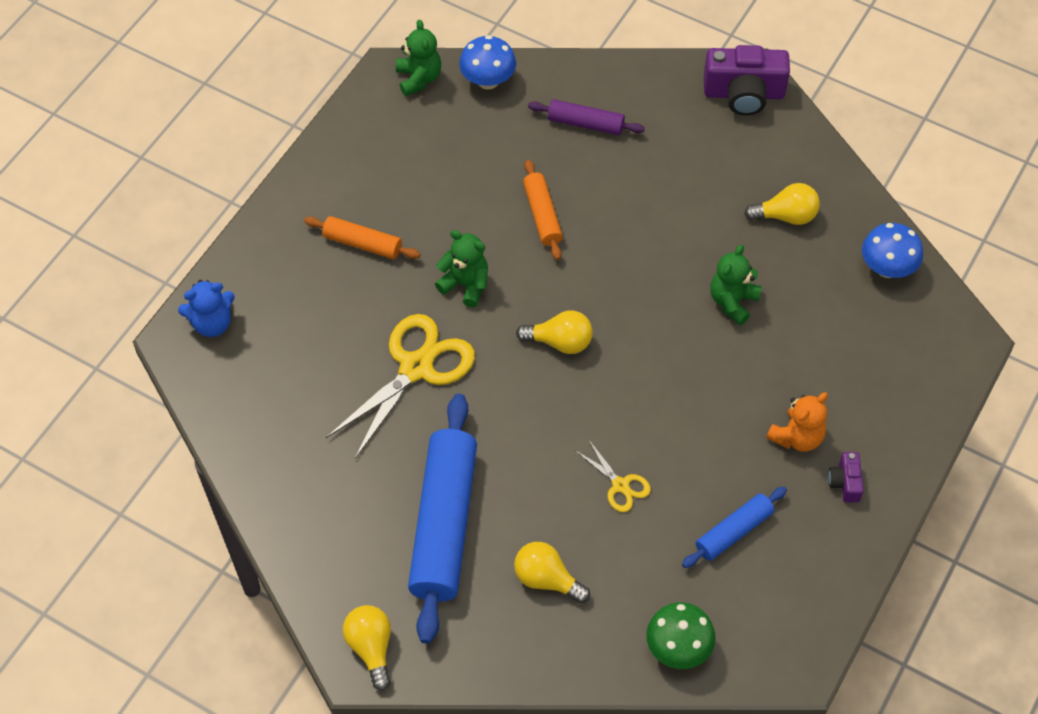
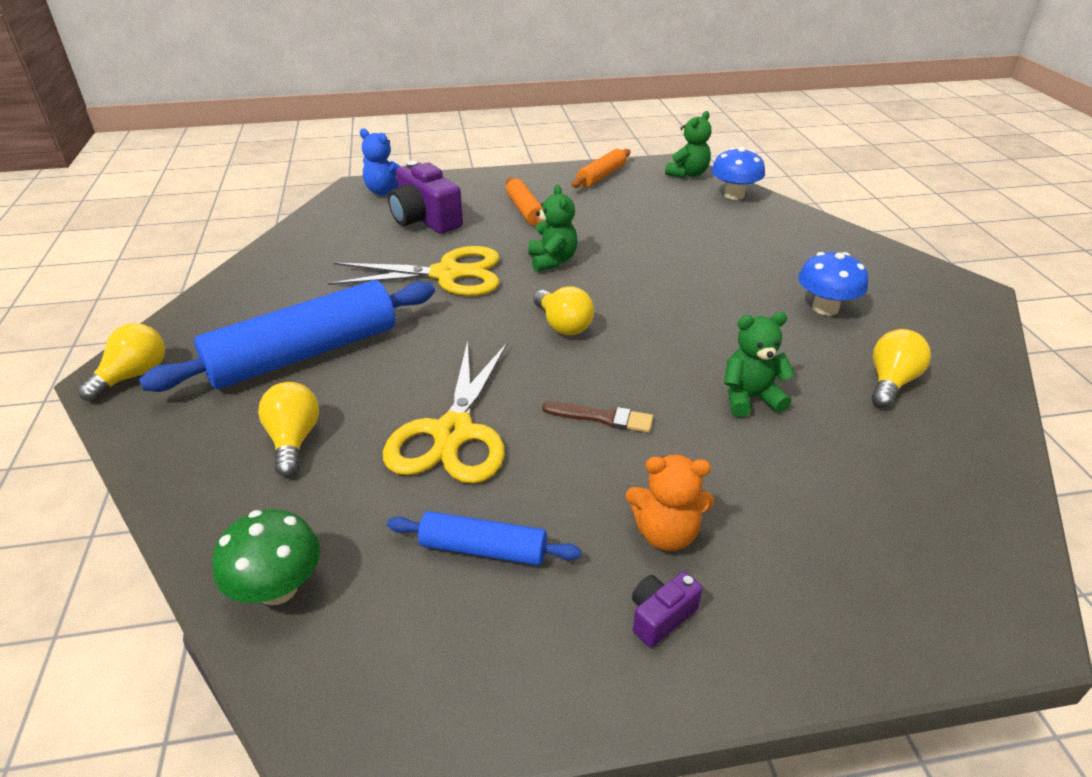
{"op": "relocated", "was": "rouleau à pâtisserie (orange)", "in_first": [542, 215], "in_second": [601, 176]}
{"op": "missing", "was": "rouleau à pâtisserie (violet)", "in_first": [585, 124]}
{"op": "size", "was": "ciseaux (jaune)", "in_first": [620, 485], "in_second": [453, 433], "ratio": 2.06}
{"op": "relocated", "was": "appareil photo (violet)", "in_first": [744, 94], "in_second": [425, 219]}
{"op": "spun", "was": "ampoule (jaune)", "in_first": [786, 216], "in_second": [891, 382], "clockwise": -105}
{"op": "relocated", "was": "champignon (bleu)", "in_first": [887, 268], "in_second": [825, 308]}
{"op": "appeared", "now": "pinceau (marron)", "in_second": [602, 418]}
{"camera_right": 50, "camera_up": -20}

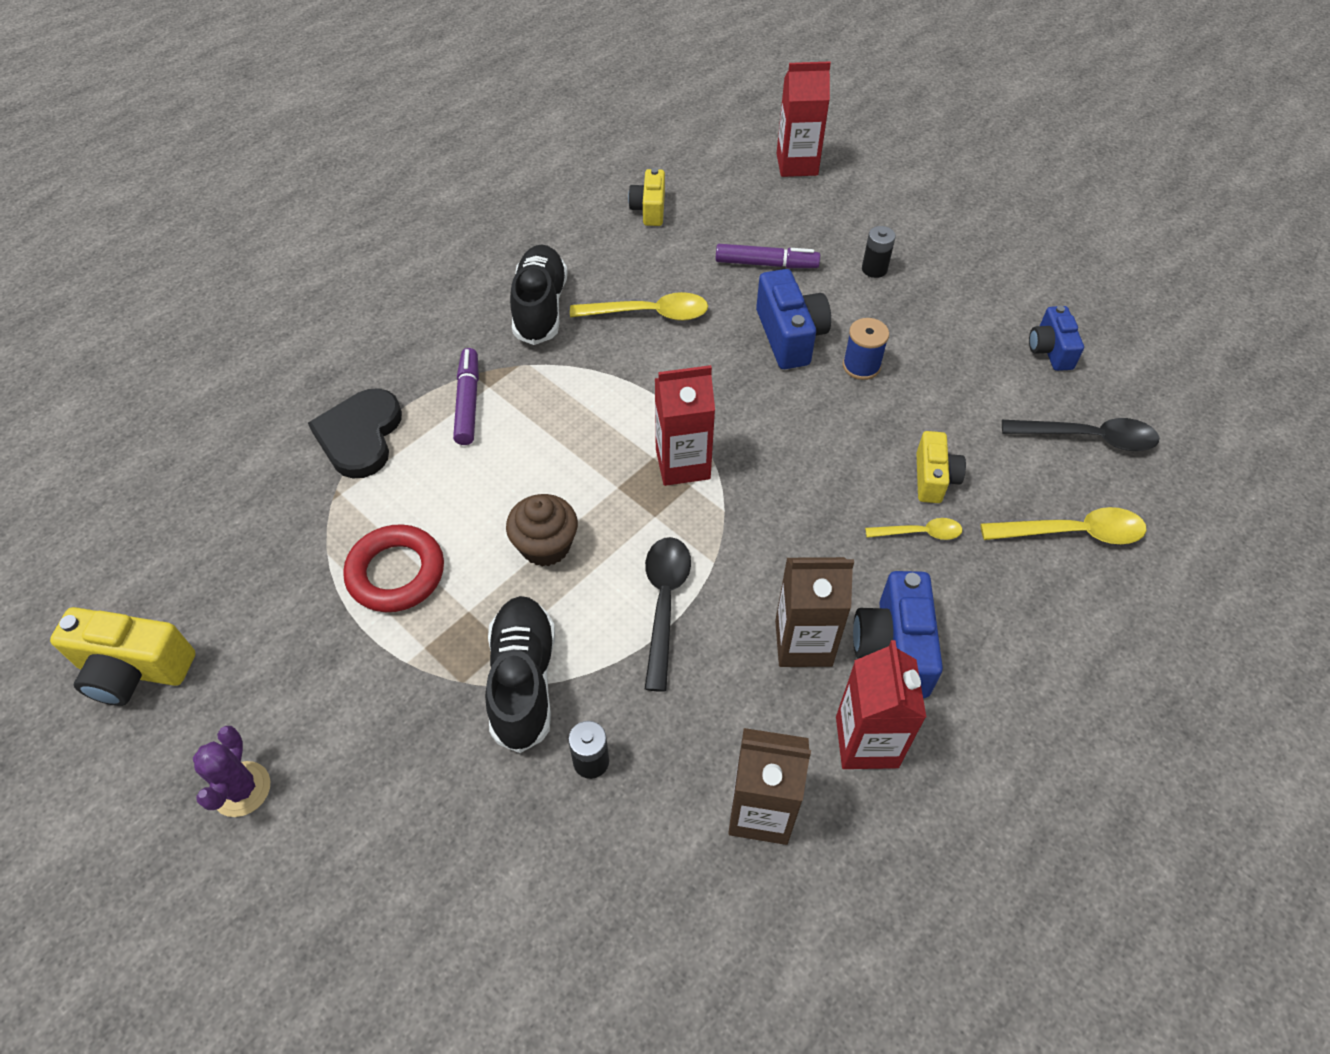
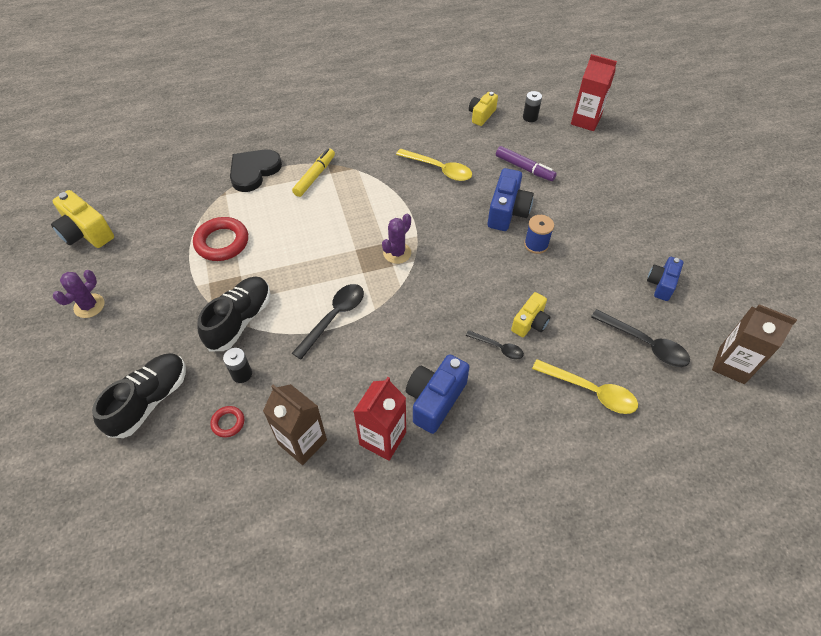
{"op": "colour", "was": "feutre (violet)", "now": "feutre (jaune)", "in_first": [468, 402], "in_second": [315, 176]}
{"op": "missing", "was": "muffin (marron)", "in_first": [545, 546]}
{"op": "relocated", "was": "chaussure (noir)", "in_first": [540, 307], "in_second": [150, 400]}
{"op": "exchanged", "was": "brique de lait (rouge)", "now": "cactus (violet)", "in_first": [682, 464], "in_second": [397, 253]}
{"op": "relocated", "was": "brique de lait (marron)", "in_first": [803, 643], "in_second": [731, 365]}
{"op": "relocated", "was": "pile (noir)", "in_first": [874, 269], "in_second": [530, 117]}
{"op": "colour", "was": "cuillère (jaune)", "now": "cuillère (noir)", "in_first": [920, 533], "in_second": [498, 347]}
{"op": "appeared", "now": "anneau (rouge)", "in_second": [228, 423]}
{"camera_right": 30, "camera_up": 0}

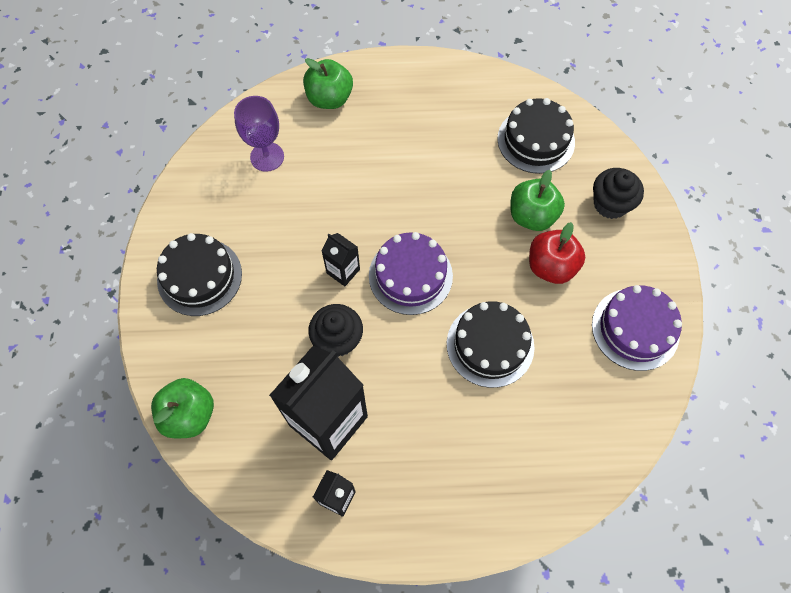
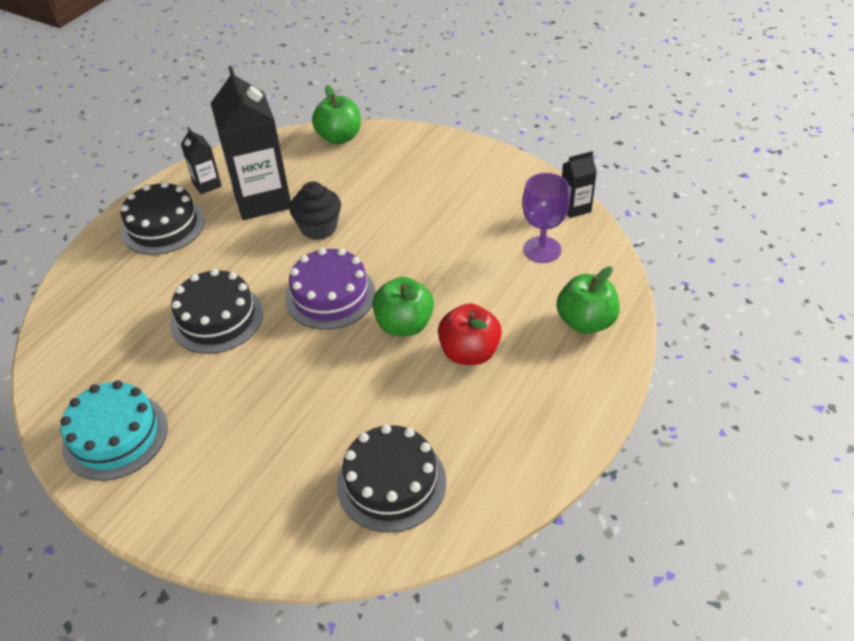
{"op": "relocated", "was": "gâteau (noir)", "in_first": [199, 277], "in_second": [163, 226]}
{"op": "relocated", "was": "brique de lait (noir)", "in_first": [343, 271], "in_second": [575, 208]}
{"op": "relocated", "was": "pomme (vert)", "in_first": [532, 216], "in_second": [404, 325]}
{"op": "relocated", "was": "pomme (rouge)", "in_first": [551, 266], "in_second": [469, 353]}
{"op": "colour", "was": "gâteau (violet)", "now": "gâteau (turquoise)", "in_first": [635, 329], "in_second": [115, 436]}
{"op": "missing", "was": "muffin (noir)", "in_first": [610, 204]}
{"camera_right": 125, "camera_up": -20}

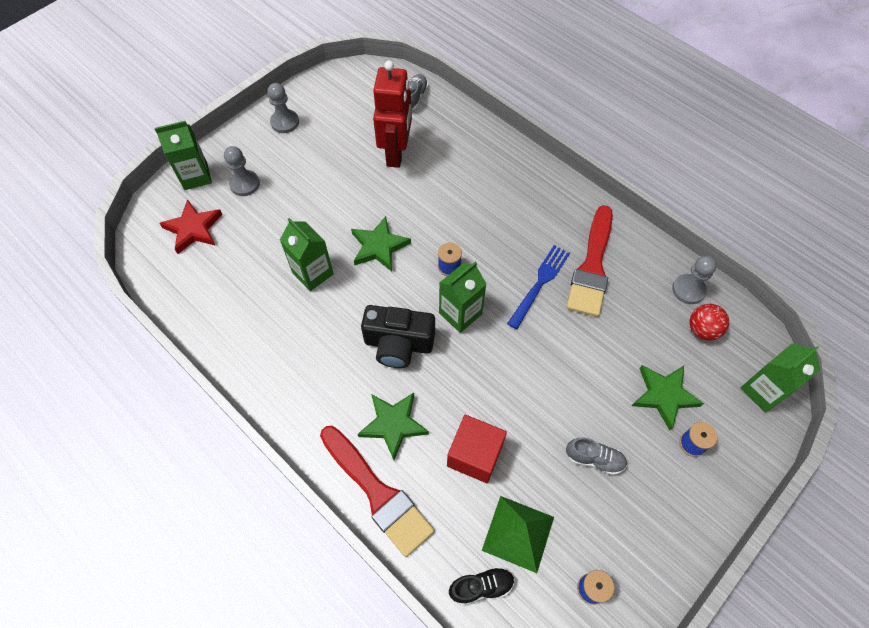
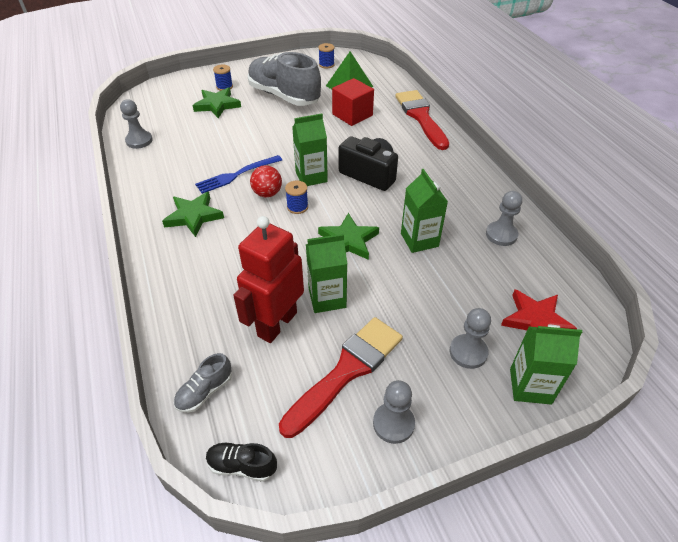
{"op": "relocated", "was": "étoile (vert)", "in_first": [393, 424], "in_second": [193, 216]}
{"op": "relocated", "was": "chaussure (noir)", "in_first": [481, 586], "in_second": [242, 466]}
{"op": "relocated", "was": "pinceau (rouge)", "in_first": [592, 267], "in_second": [346, 371]}
{"op": "size", "was": "chaussure (gris)", "in_first": [594, 459], "in_second": [284, 96], "ratio": 2.32}
{"op": "relocated", "was": "balle (rouge)", "in_first": [702, 330], "in_second": [267, 193]}
{"op": "relocated", "was": "brique de lait (vert)", "in_first": [763, 391], "in_second": [327, 298]}
{"op": "appeared", "now": "pion (gris)", "in_second": [501, 235]}
{"camera_right": -155, "camera_up": -15}

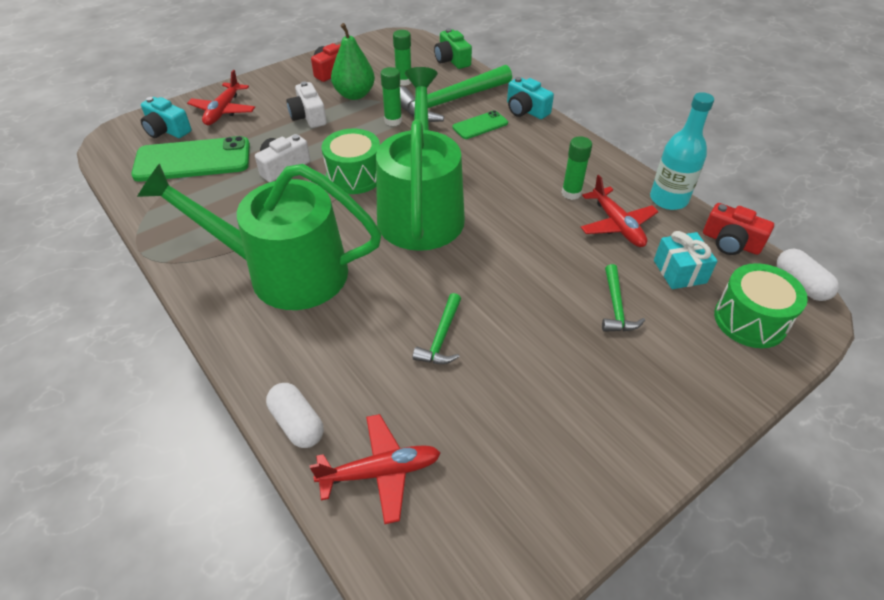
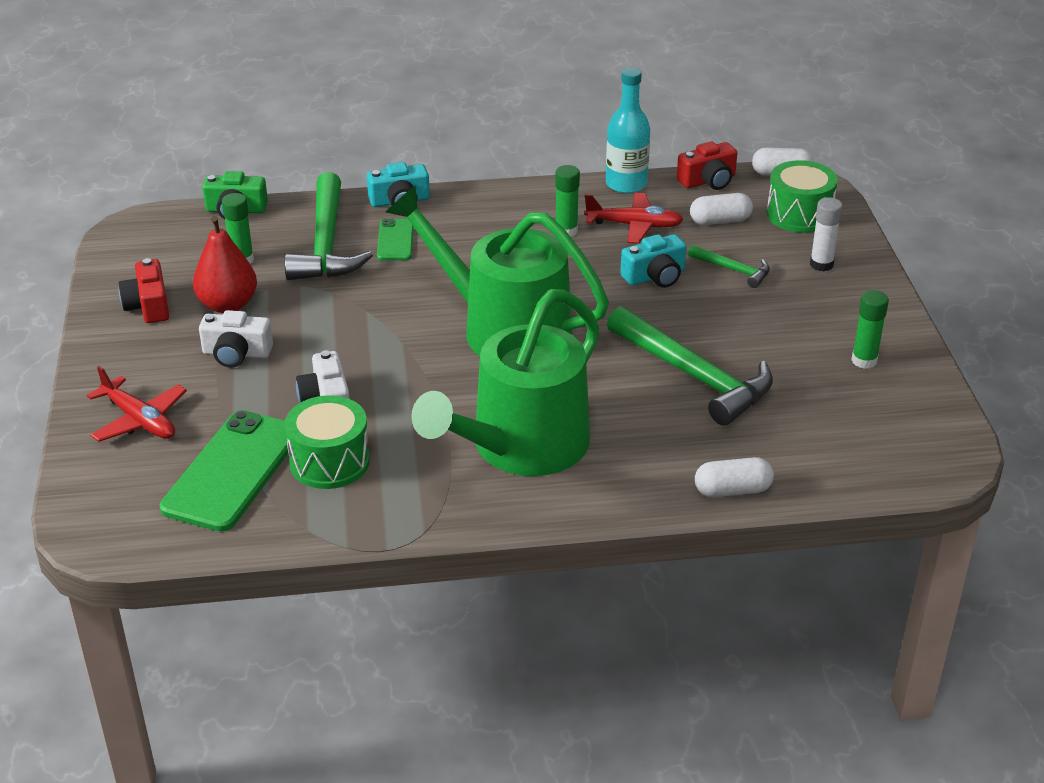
{"op": "relocated", "was": "appareil photo (turquoise)", "in_first": [167, 130], "in_second": [655, 276]}
{"op": "missing", "was": "avion (rouge)", "in_first": [380, 472]}
{"op": "relocated", "was": "tambour (vert)", "in_first": [354, 176], "in_second": [329, 462]}
{"op": "colour", "was": "poire (vert)", "now": "poire (rouge)", "in_first": [354, 94], "in_second": [228, 305]}
{"op": "relocated", "was": "bâton de colle (vert)", "in_first": [393, 121], "in_second": [864, 361]}
{"op": "size", "was": "marteau (vert)", "in_first": [441, 337], "in_second": [694, 376], "ratio": 2.05}
{"op": "exchanged", "was": "cadeau (turquoise)", "now": "gélule (blanc)", "in_first": [679, 271], "in_second": [720, 221]}
{"op": "appeared", "now": "bâton de colle (blanc)", "in_second": [821, 264]}
{"camera_right": -60, "camera_up": -10}

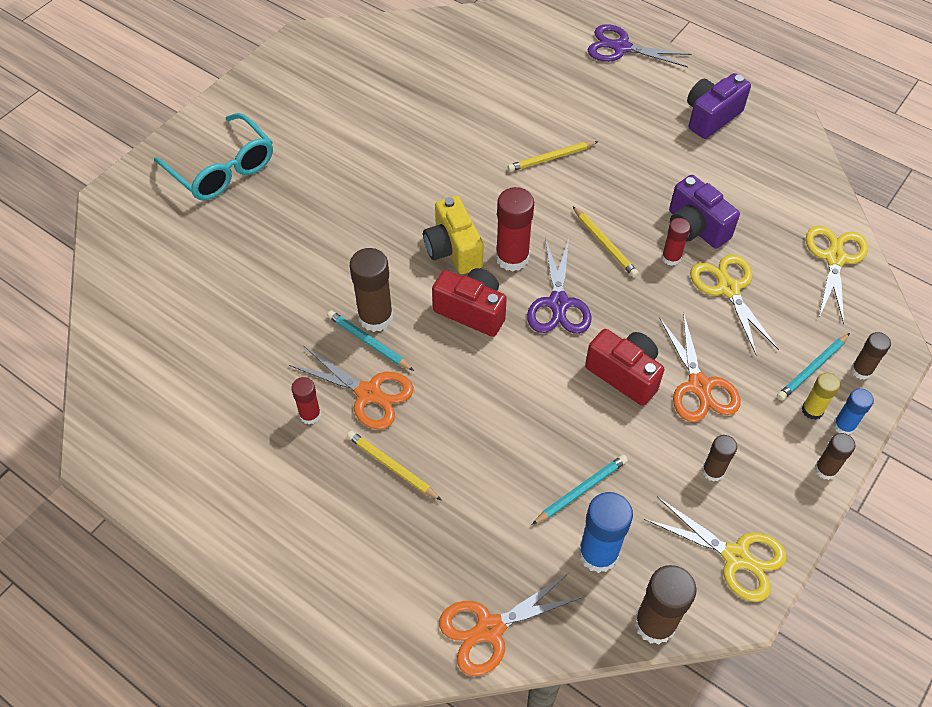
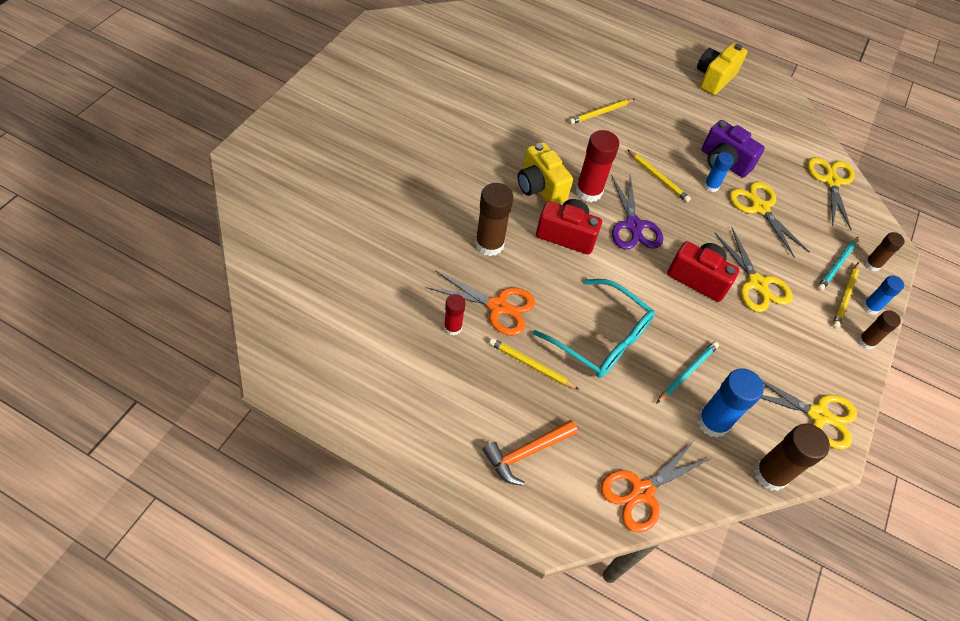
{"op": "relocated", "was": "lunettes (turquoise)", "in_first": [222, 169], "in_second": [601, 338]}
{"op": "missing", "was": "crayon (turquoise)", "in_first": [368, 342]}
{"op": "missing", "was": "ciseaux (violet)", "in_first": [621, 48]}
{"op": "colour", "was": "ciseaux (orange)", "now": "ciseaux (jaune)", "in_first": [699, 386], "in_second": [757, 283]}
{"op": "colour", "was": "bâton de colle (rouge)", "now": "bâton de colle (bleu)", "in_first": [671, 258], "in_second": [711, 186]}
{"op": "colour", "was": "appareil photo (violet)", "now": "appareil photo (jaune)", "in_first": [711, 117], "in_second": [714, 78]}
{"op": "missing", "was": "bâton de colle (marron)", "in_first": [713, 471]}
{"op": "exchanged", "was": "bâton de colle (jaune)", "now": "crayon (jaune)", "in_first": [812, 410], "in_second": [845, 297]}
{"op": "appeared", "now": "marteau (orange)", "in_second": [526, 453]}
{"camera_right": -15, "camera_up": 0}

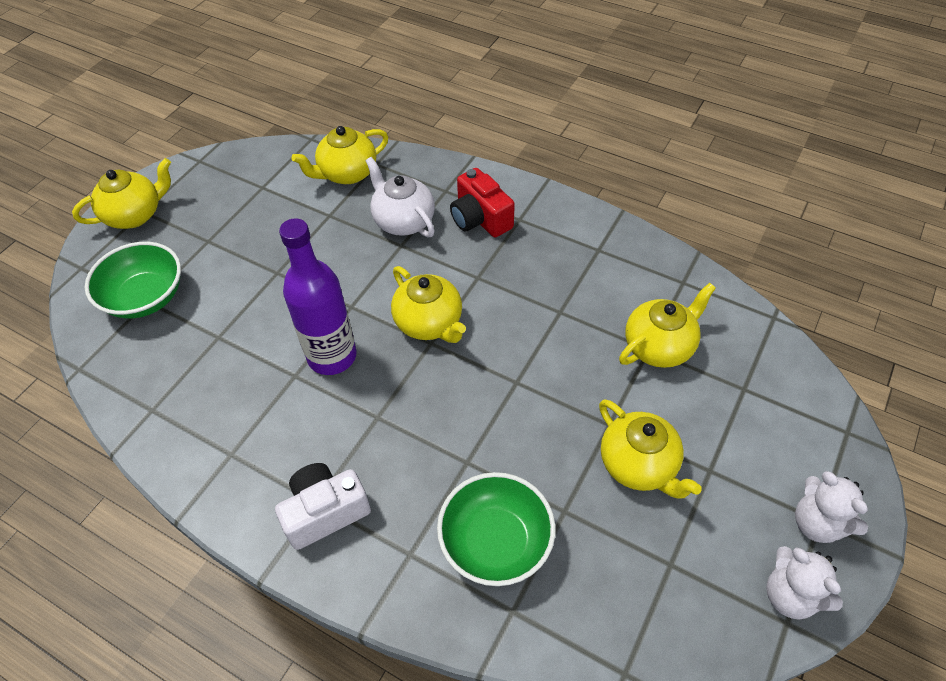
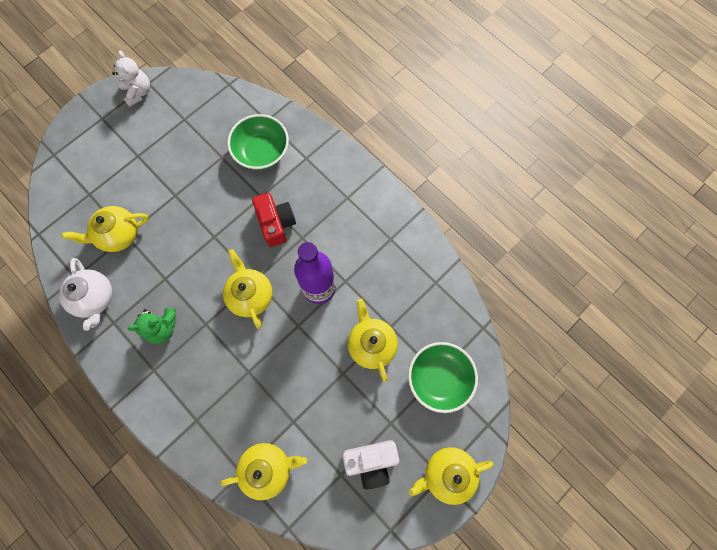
{"op": "relocated", "was": "appareil photo (blanc)", "in_first": [325, 512], "in_second": [371, 461]}
{"op": "relocated", "was": "théière (blanc)", "in_first": [403, 221], "in_second": [95, 298]}
{"op": "relocated", "was": "appareil photo (rouge)", "in_first": [480, 219], "in_second": [276, 223]}
{"op": "relocated", "was": "théière (jaune)", "in_first": [639, 465], "in_second": [371, 344]}
{"op": "missing", "was": "ours en peluche (blanc)", "in_first": [817, 523]}
{"op": "appeared", "now": "ours en peluche (vert)", "in_second": [163, 328]}
{"camera_right": -165, "camera_up": 20}

